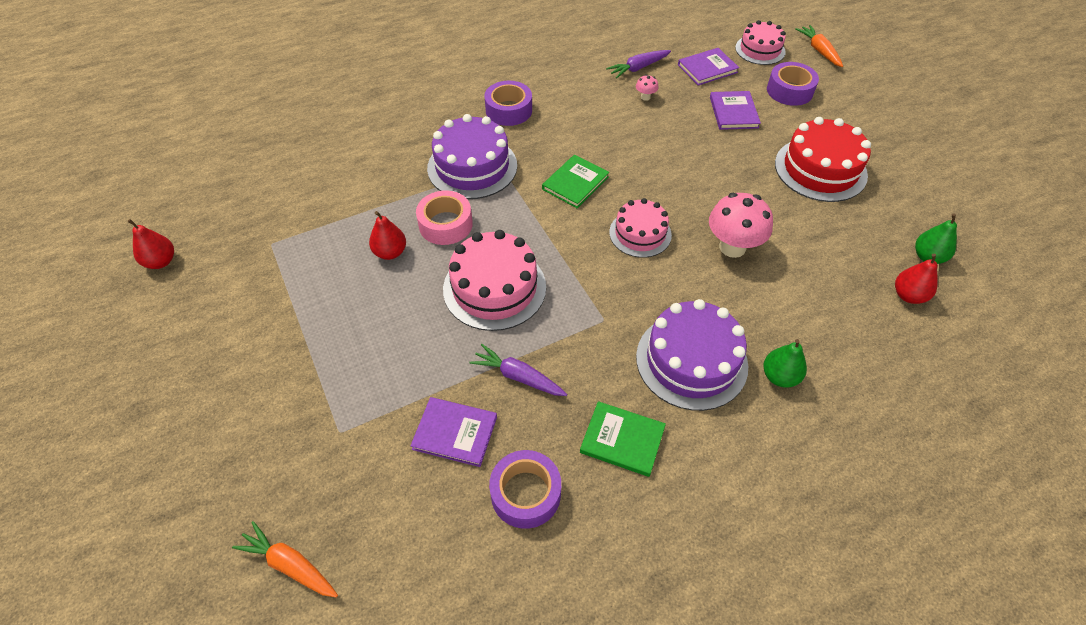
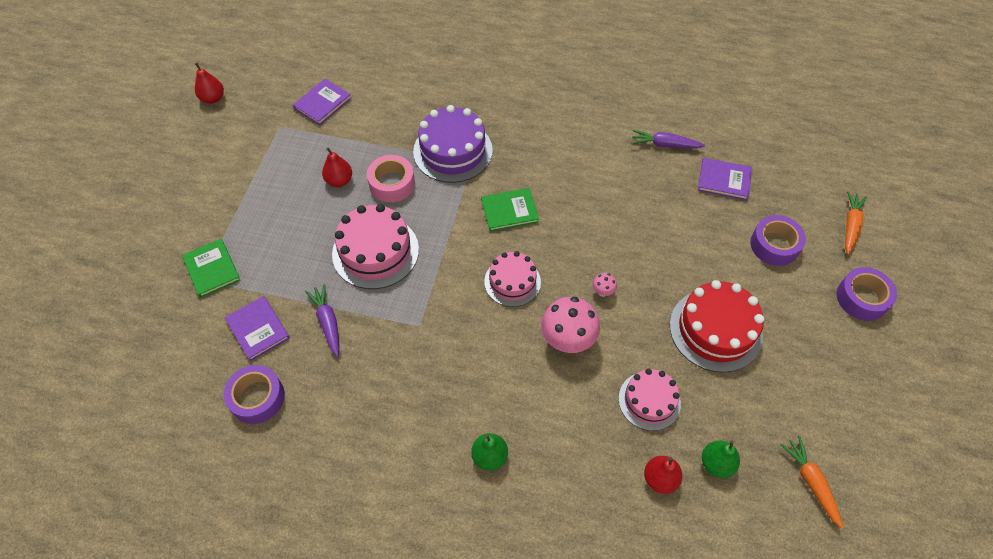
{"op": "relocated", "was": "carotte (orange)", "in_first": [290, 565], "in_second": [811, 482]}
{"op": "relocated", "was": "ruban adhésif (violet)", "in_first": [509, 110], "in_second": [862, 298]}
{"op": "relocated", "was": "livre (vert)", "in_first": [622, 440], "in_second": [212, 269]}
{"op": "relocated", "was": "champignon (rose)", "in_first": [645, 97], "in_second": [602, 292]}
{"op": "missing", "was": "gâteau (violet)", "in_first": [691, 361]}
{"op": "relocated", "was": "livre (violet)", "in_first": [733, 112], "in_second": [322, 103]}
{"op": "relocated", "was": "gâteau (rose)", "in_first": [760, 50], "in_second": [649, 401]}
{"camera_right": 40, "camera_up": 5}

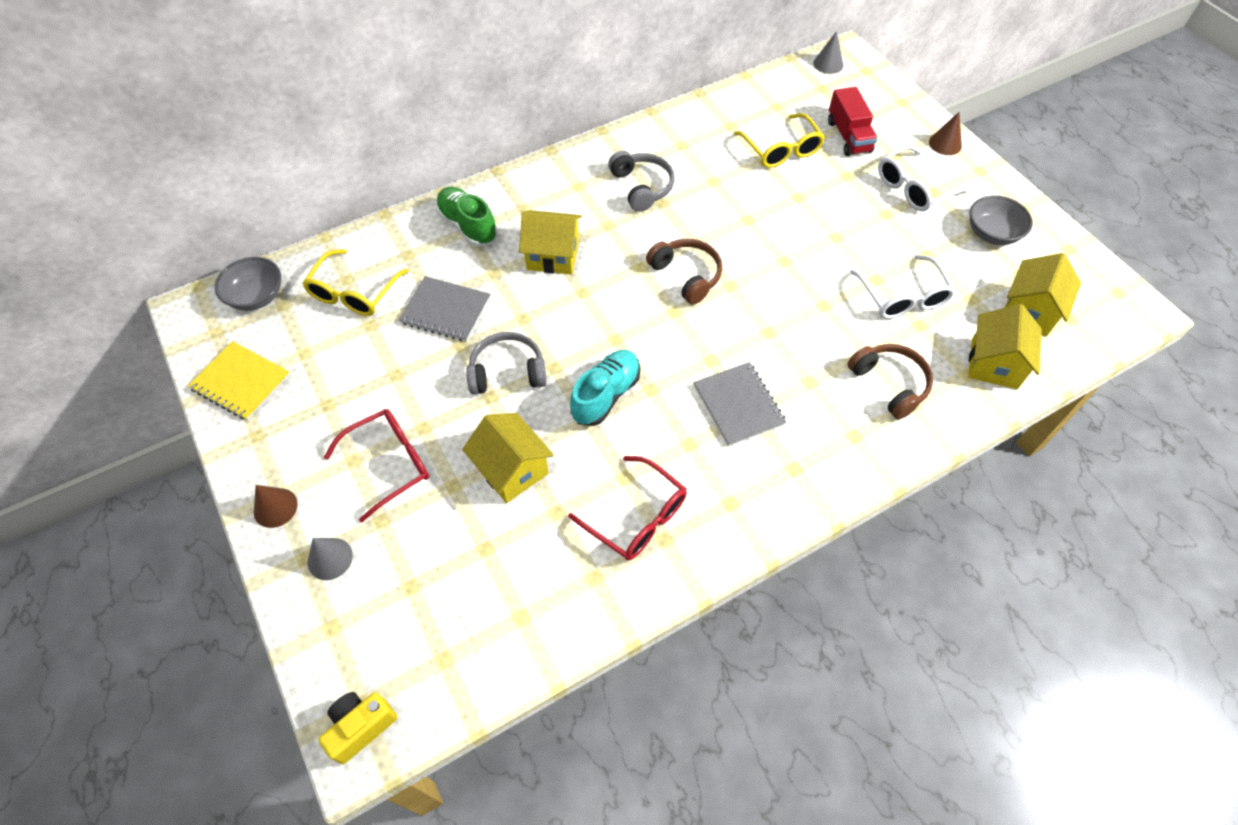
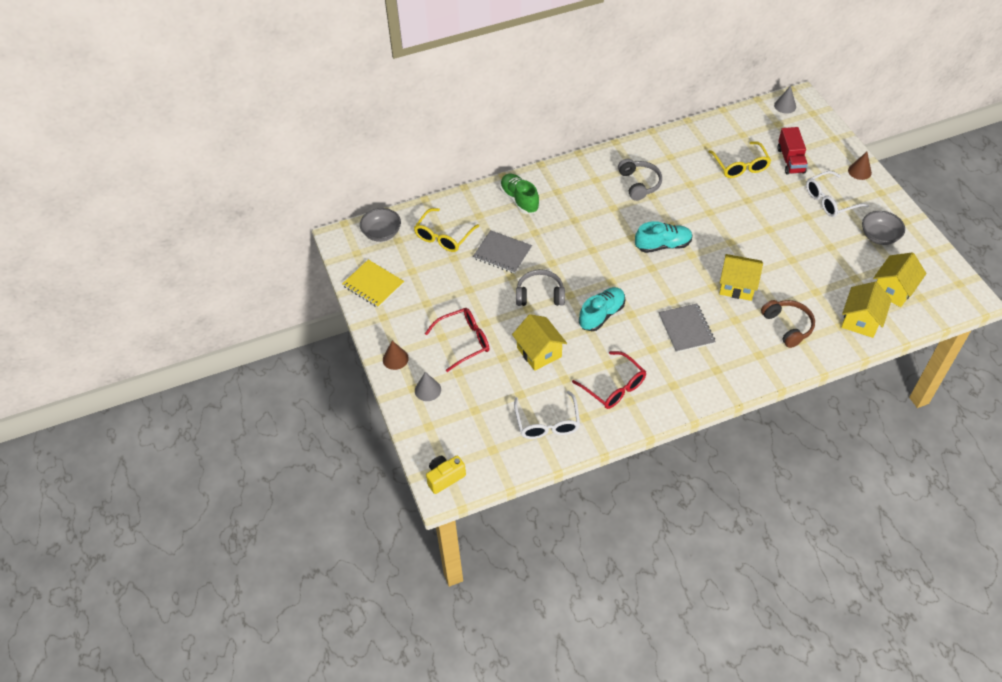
{"op": "relocated", "was": "maison (jaune)", "in_first": [553, 255], "in_second": [737, 286]}
{"op": "exchanged", "was": "casque audio (marron)", "now": "chaussure (turquoise)", "in_first": [686, 275], "in_second": [663, 245]}
{"op": "relocated", "was": "lunettes (blanc)", "in_first": [902, 296], "in_second": [547, 422]}
{"camera_right": 10, "camera_up": -5}

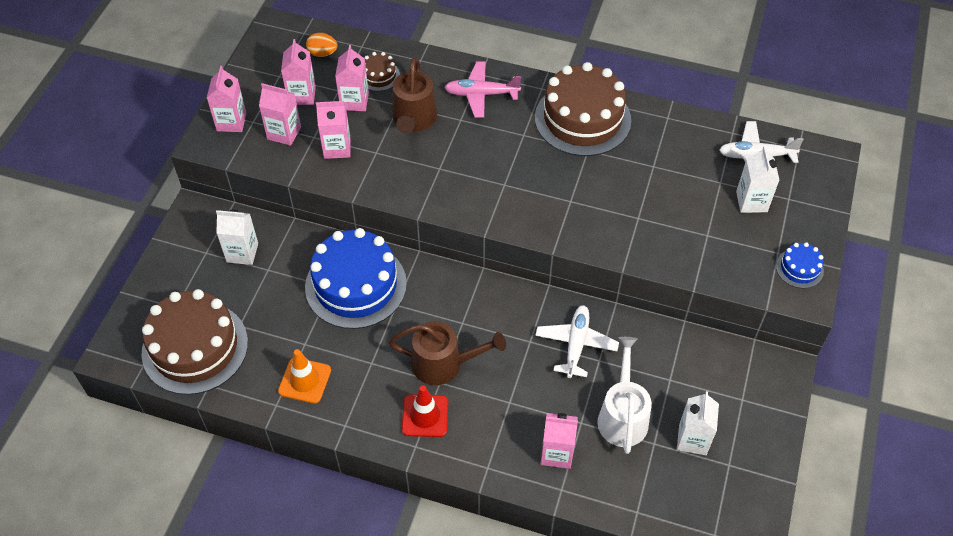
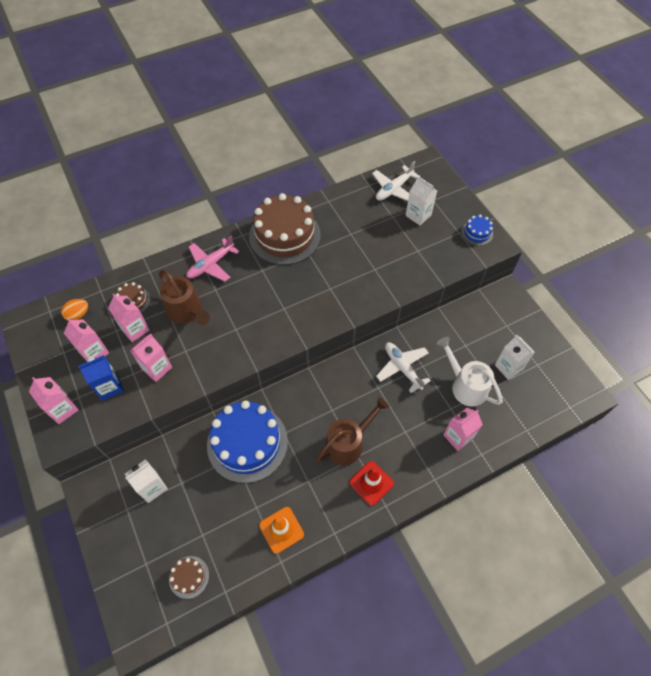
{"op": "size", "was": "gâteau (marron)", "in_first": [195, 347], "in_second": [189, 577], "ratio": 0.44}
{"op": "colour", "was": "brique de lait (rose)", "now": "brique de lait (bleu)", "in_first": [284, 133], "in_second": [109, 387]}
{"camera_right": -45, "camera_up": 5}

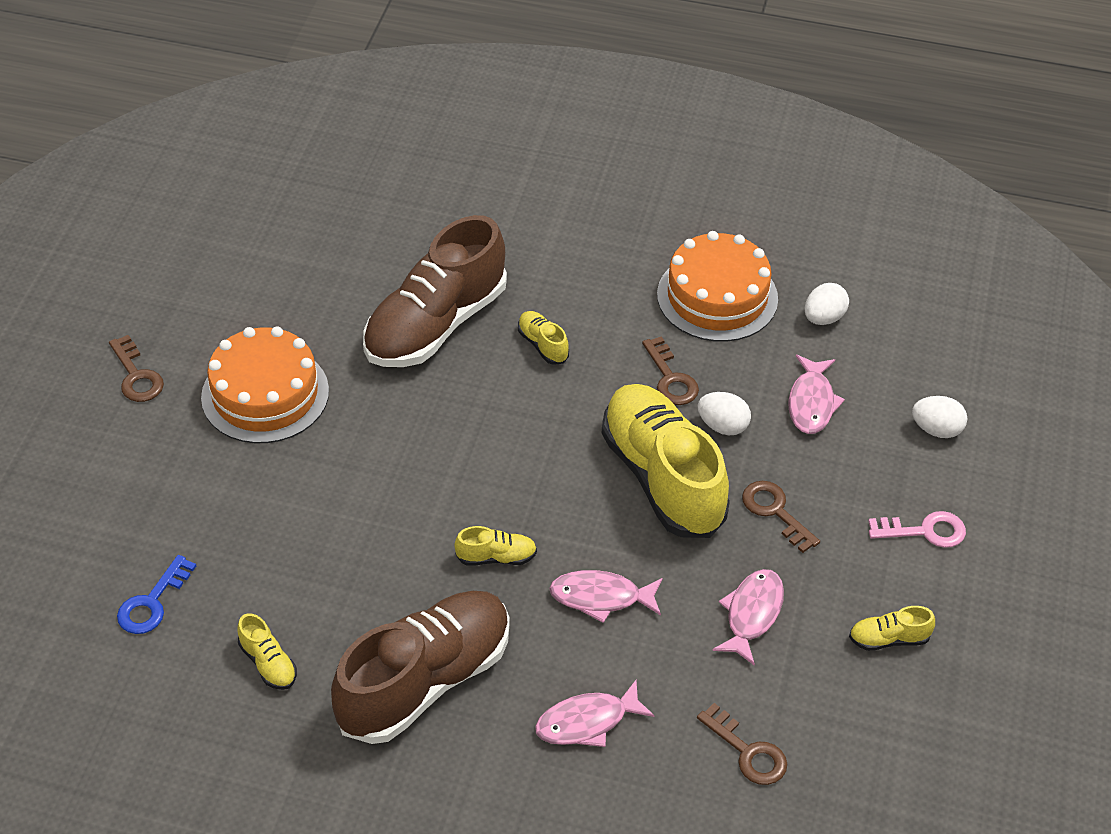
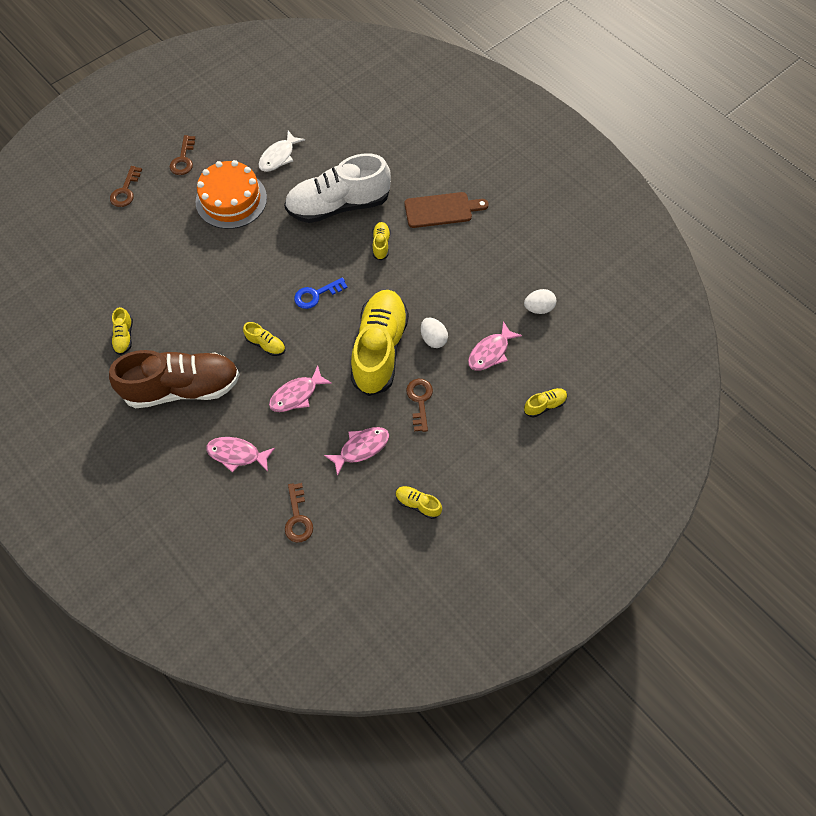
{"op": "relocated", "was": "clé (bleu)", "in_first": [152, 602], "in_second": [316, 295]}
{"op": "colour", "was": "chaussure (marron)", "now": "chaussure (blanc)", "in_first": [435, 325], "in_second": [338, 206]}
{"op": "spun", "was": "poisson (rose)", "in_first": [601, 597], "in_second": [296, 395], "clockwise": -75}
{"op": "relocated", "was": "clé (marron)", "in_first": [670, 378], "in_second": [125, 191]}
{"op": "missing", "was": "gâteau (orange)", "in_first": [717, 297]}
{"op": "missing", "was": "clé (rose)", "in_first": [924, 531]}
{"op": "exchanged", "was": "œuf (blanc)", "now": "chaussure (jaune)", "in_first": [936, 429], "in_second": [544, 405]}
{"op": "appeared", "now": "poisson (blanc)", "in_second": [279, 157]}
{"op": "appeared", "now": "planche à découper (marron)", "in_second": [441, 210]}
{"camera_right": 35, "camera_up": 15}

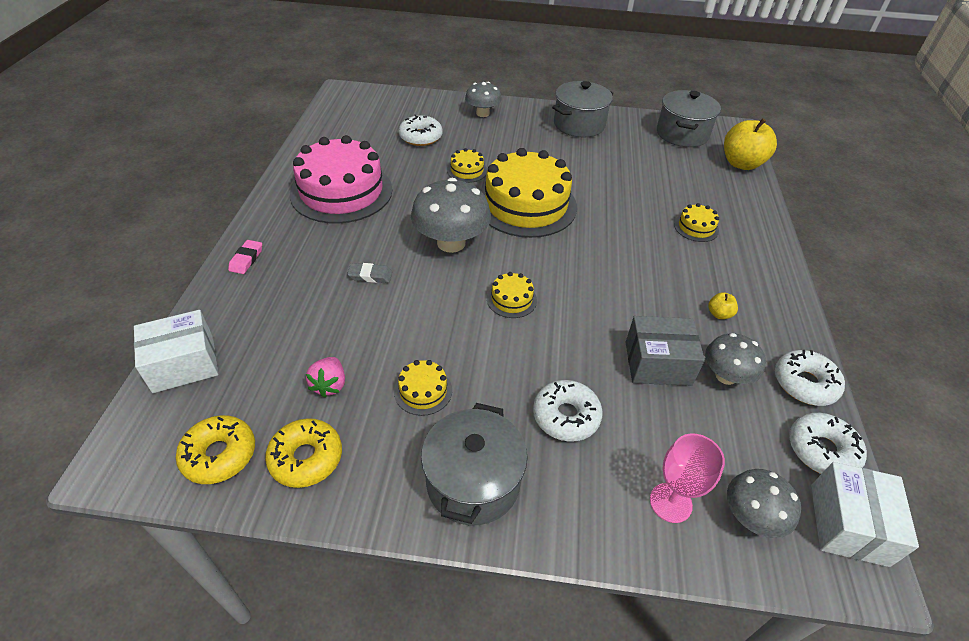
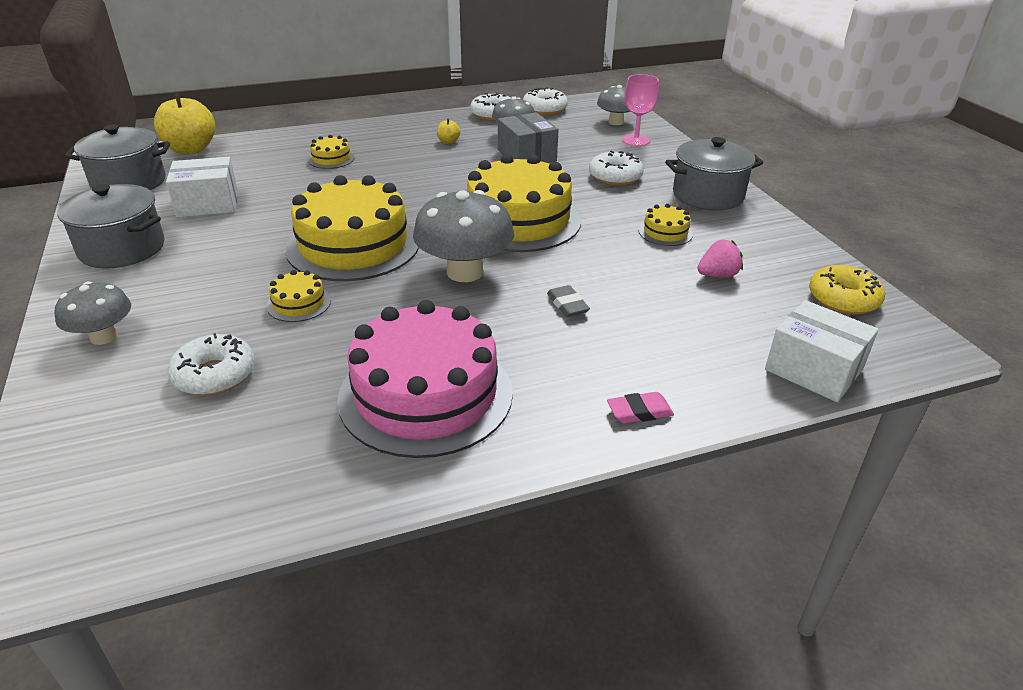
{"op": "missing", "was": "beignet (jaune)", "in_first": [306, 458]}
{"op": "size", "was": "gâteau (jaune)", "in_first": [511, 299], "in_second": [518, 220], "ratio": 2.37}
{"op": "relocated", "was": "boîte (blanc)", "in_first": [848, 524], "in_second": [208, 203]}
{"camera_right": -115, "camera_up": -10}

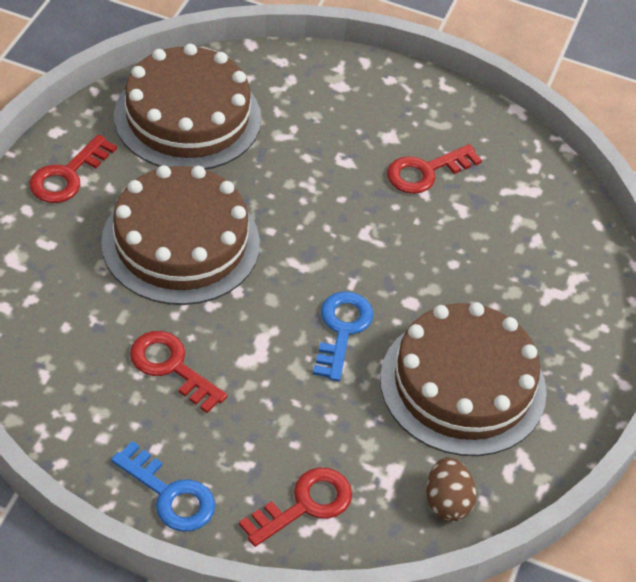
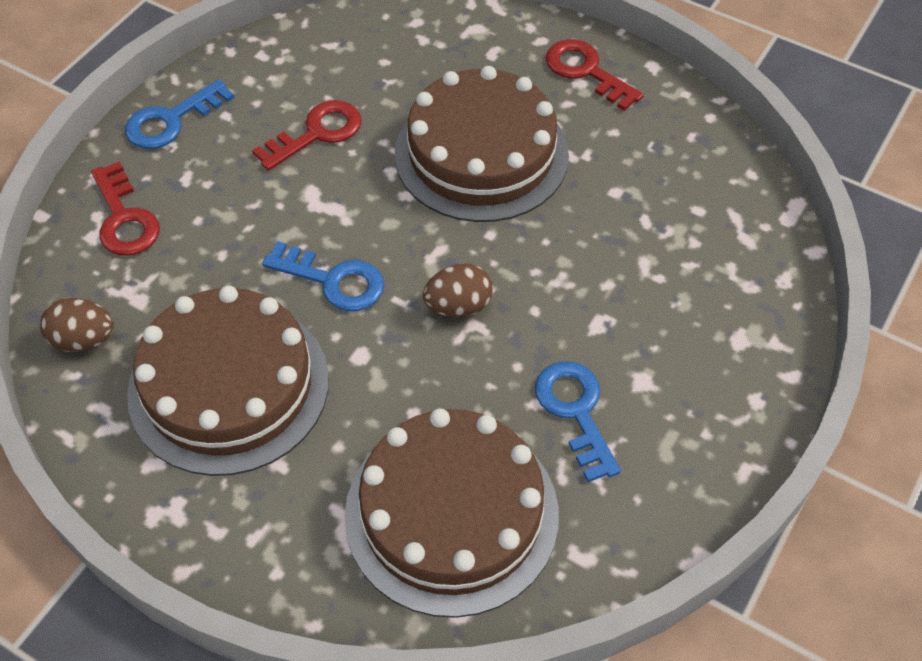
{"op": "relocated", "was": "gâteau (marron)", "in_first": [187, 117], "in_second": [451, 514]}
{"op": "colour", "was": "clé (rouge)", "now": "clé (bleu)", "in_first": [426, 172], "in_second": [576, 411]}
{"op": "appeared", "now": "œuf (marron)", "in_second": [458, 306]}
{"camera_right": 105, "camera_up": 5}

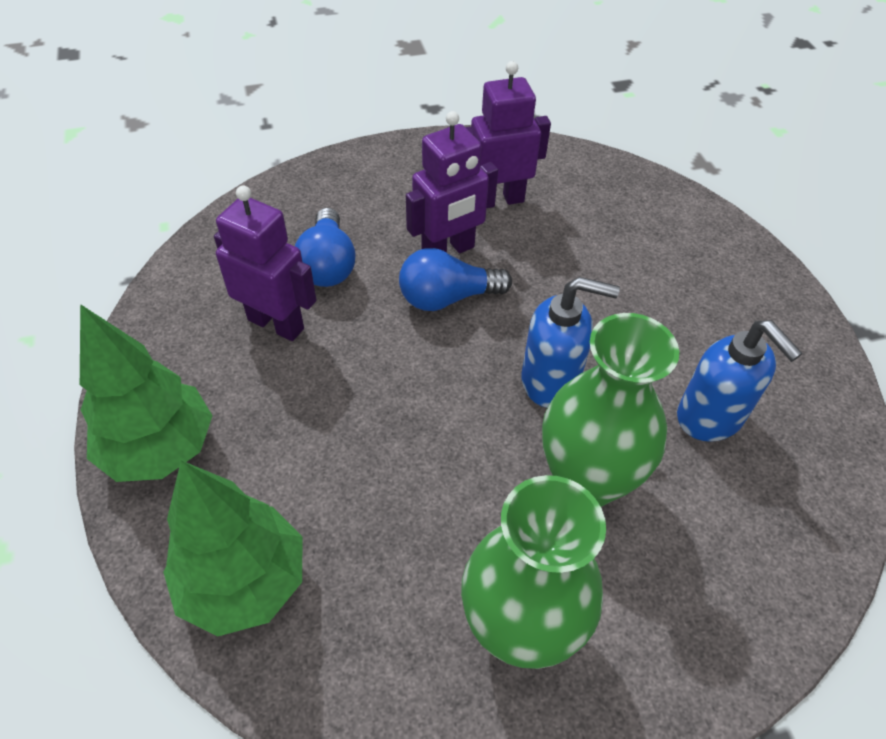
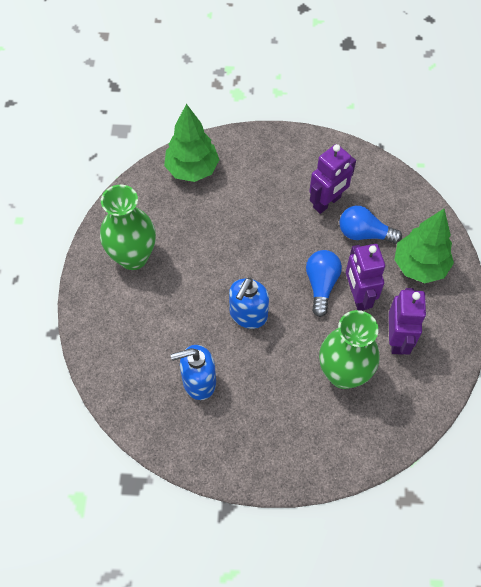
{"op": "relocated", "was": "arbre (vert)", "in_first": [160, 449], "in_second": [419, 266]}
{"op": "relocated", "was": "vase (vert)", "in_first": [586, 481], "in_second": [343, 374]}
{"camera_right": 110, "camera_up": 10}

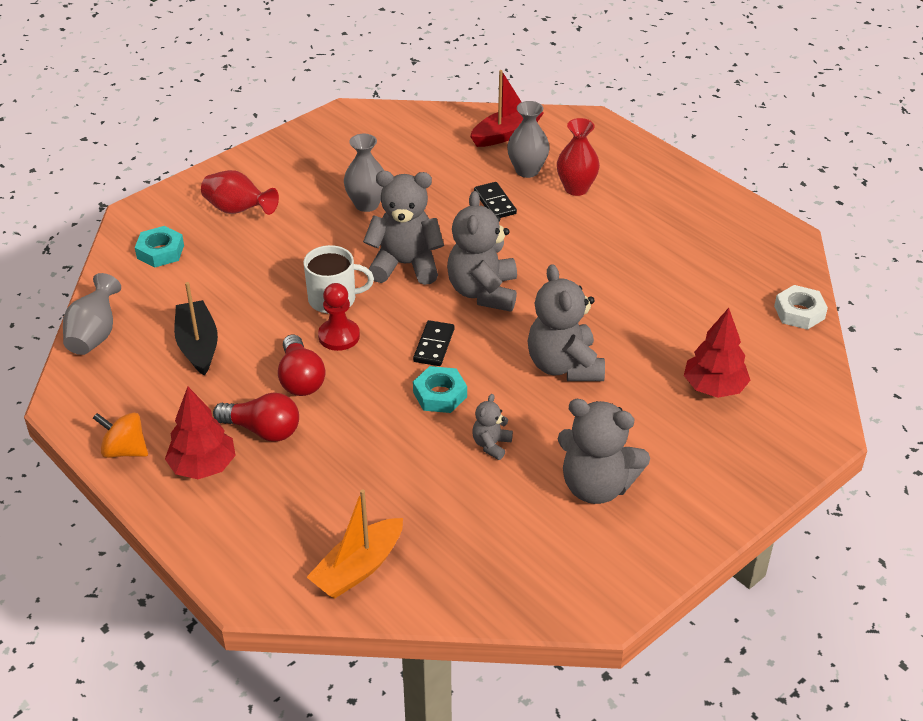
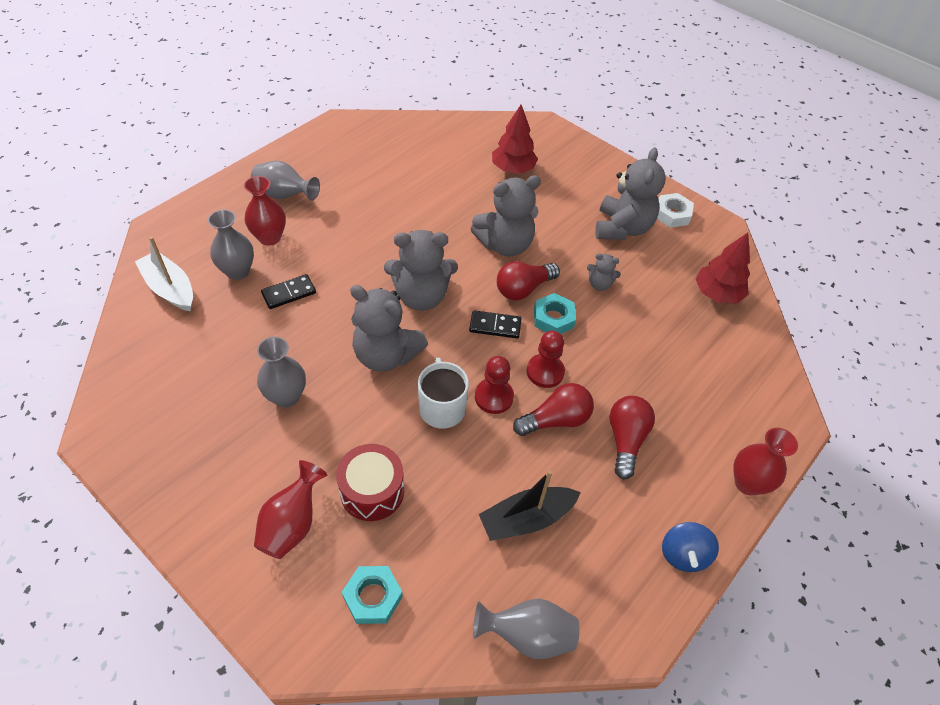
{"op": "colour", "was": "toupie (orange)", "now": "toupie (bleu)", "in_first": [125, 450], "in_second": [683, 554]}
{"op": "relocated", "was": "arbre (rouge)", "in_first": [203, 466], "in_second": [717, 294]}
{"op": "missing", "was": "bateau (orange)", "in_first": [358, 568]}
{"op": "spun", "was": "ours en peluche (gris)", "in_first": [405, 265], "in_second": [386, 355], "clockwise": -60}
{"op": "colour", "was": "bateau (rouge)", "now": "bateau (blanc)", "in_first": [506, 133], "in_second": [170, 288]}
{"op": "relocated", "was": "écrou (blanc)", "in_first": [799, 312], "in_second": [672, 214]}
{"op": "appeared", "now": "vase (gris)", "in_second": [285, 195]}
{"op": "appeared", "now": "tambour (rouge)", "in_second": [372, 491]}
{"op": "appeared", "now": "ampoule (rouge)", "in_second": [523, 289]}
{"op": "appeared", "now": "pion (rouge)", "in_second": [545, 372]}
{"op": "appeared", "now": "vase (rouge)", "in_second": [747, 483]}
{"camera_right": -100, "camera_up": 10}

